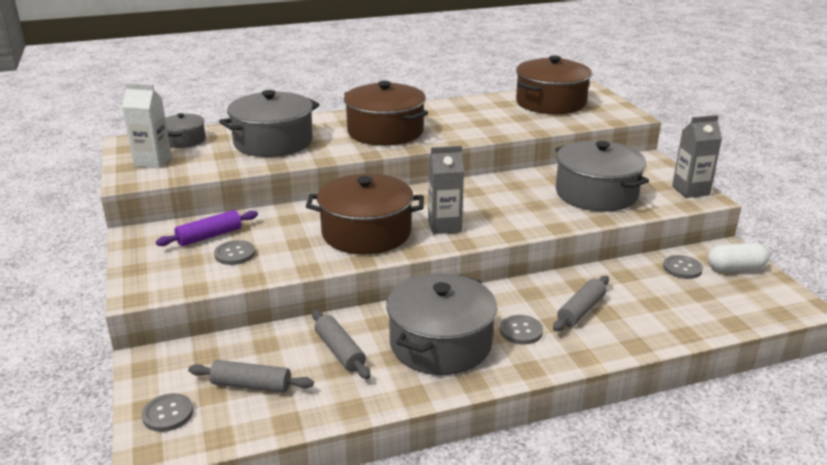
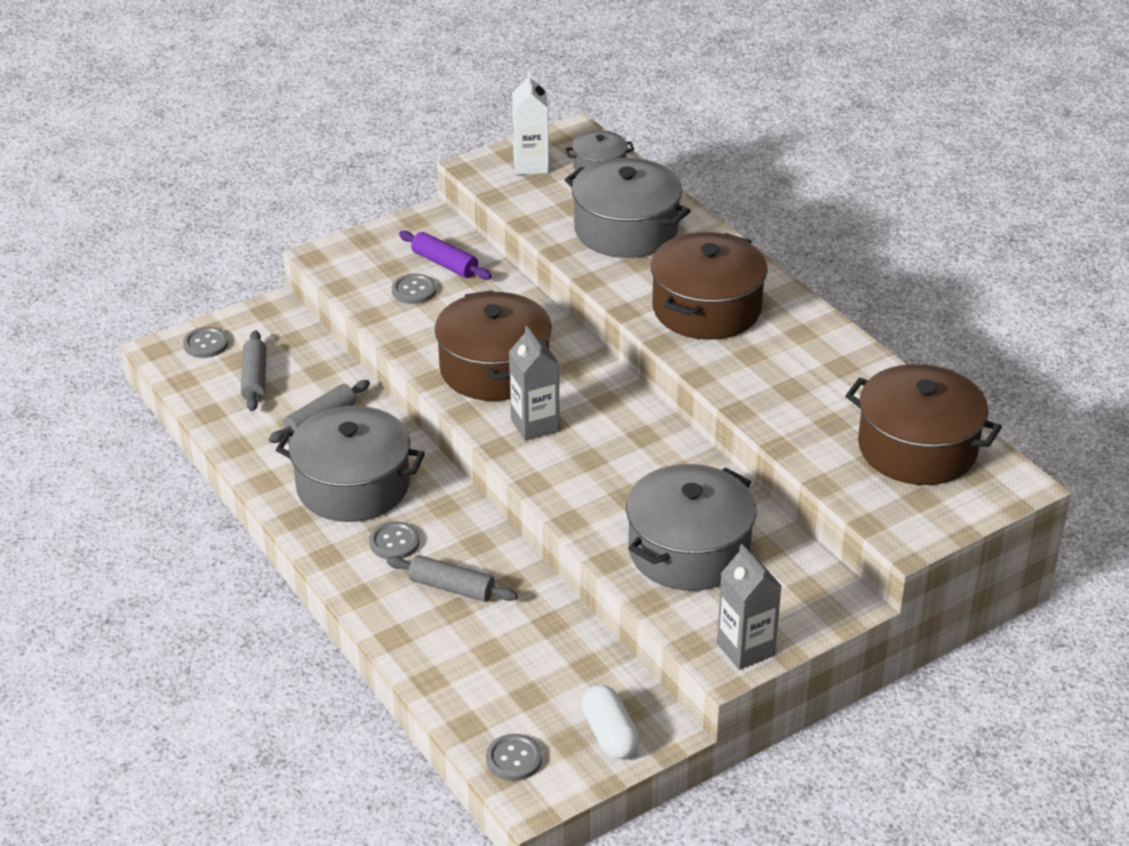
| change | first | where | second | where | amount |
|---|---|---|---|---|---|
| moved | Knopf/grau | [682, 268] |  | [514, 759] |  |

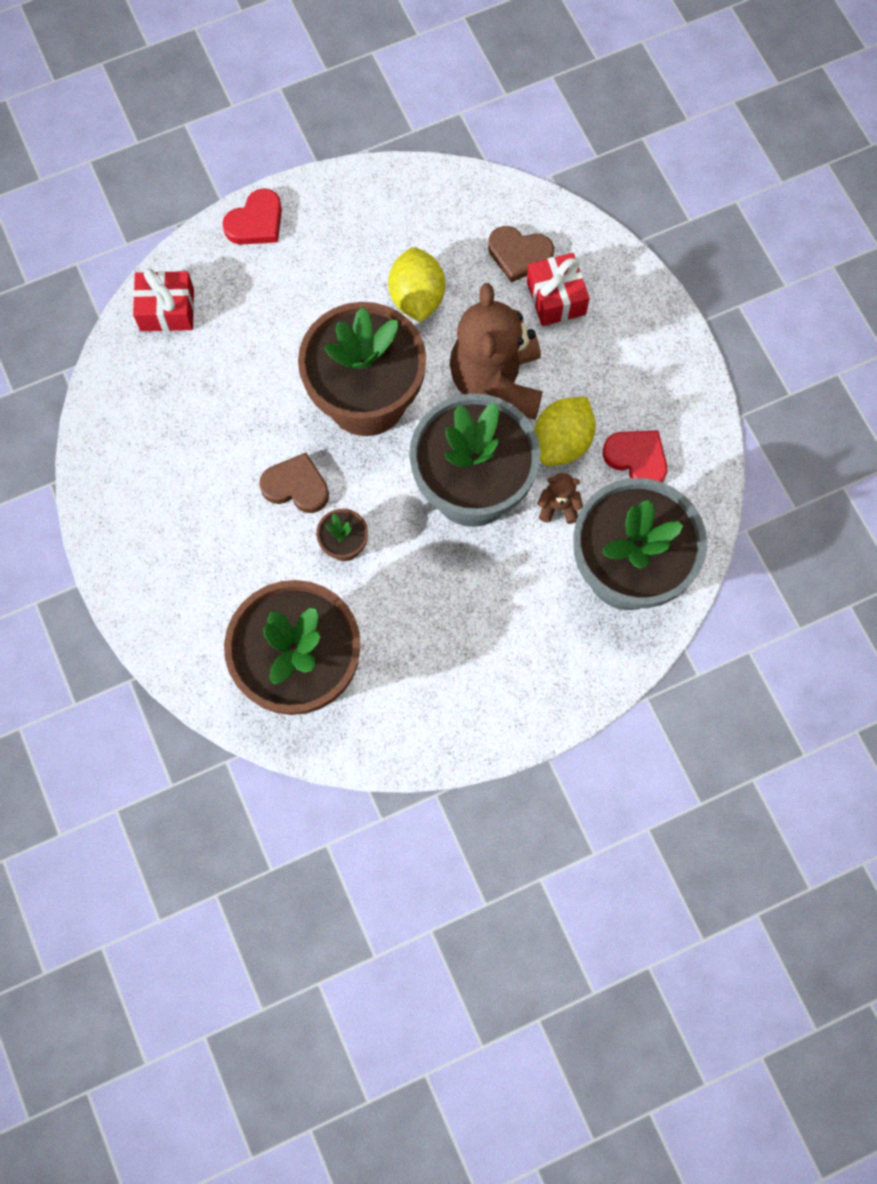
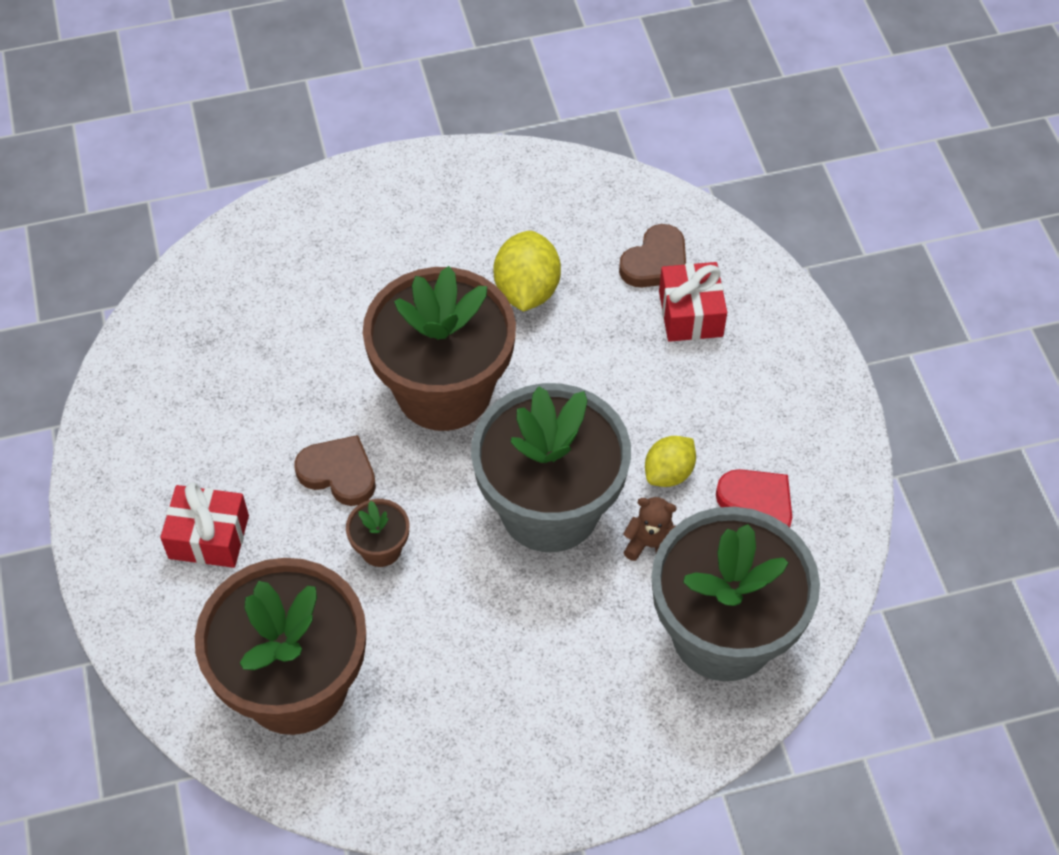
| change | first | where | second | where | amount |
|---|---|---|---|---|---|
| removed | Herz/rot | [256, 222] |  |  |  |
| removed | Teddybär/braun | [497, 382] |  |  |  |
| moved | Geschenk/rot | [167, 309] |  | [209, 537] |  |
| turned | Herz/braun | [519, 255] |  | [656, 262] | 75 degrees counterclockwise |
| resized | Zitrone/gelb | [562, 442] |  | [669, 473] | x0.66 |

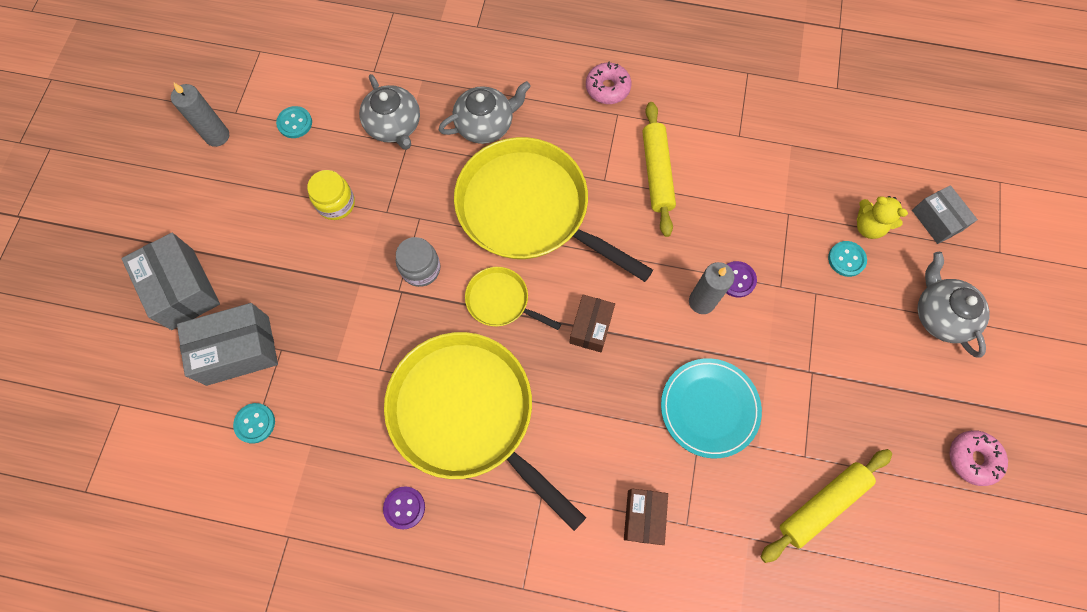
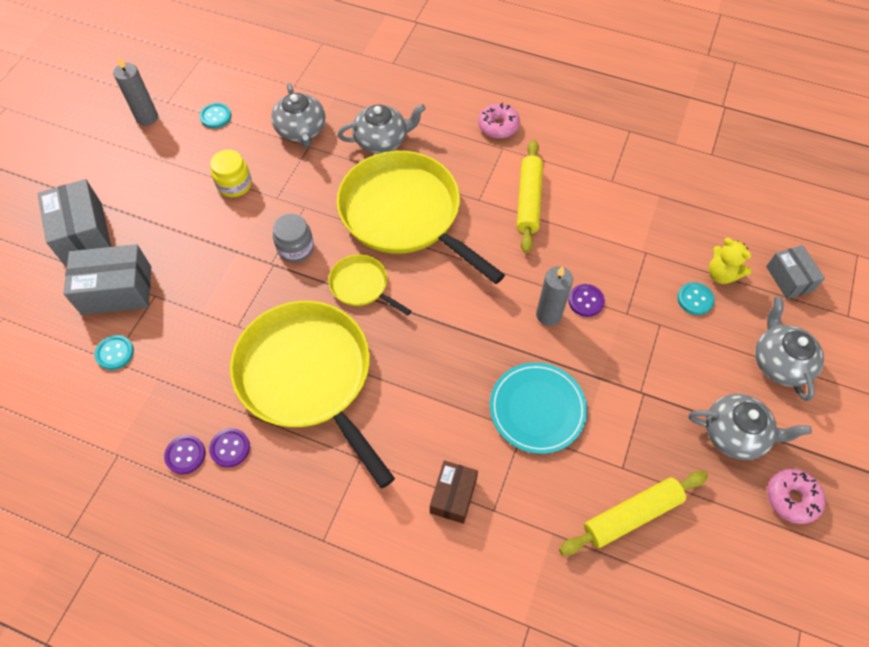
| change | first | where | second | where | amount |
|---|---|---|---|---|---|
| removed | Schachtel/braun | [591, 327] |  |  |  |
| added |  |  | Knopf/lila | [185, 455] |  |
| added |  |  | Teekanne/grau | [735, 434] |  |

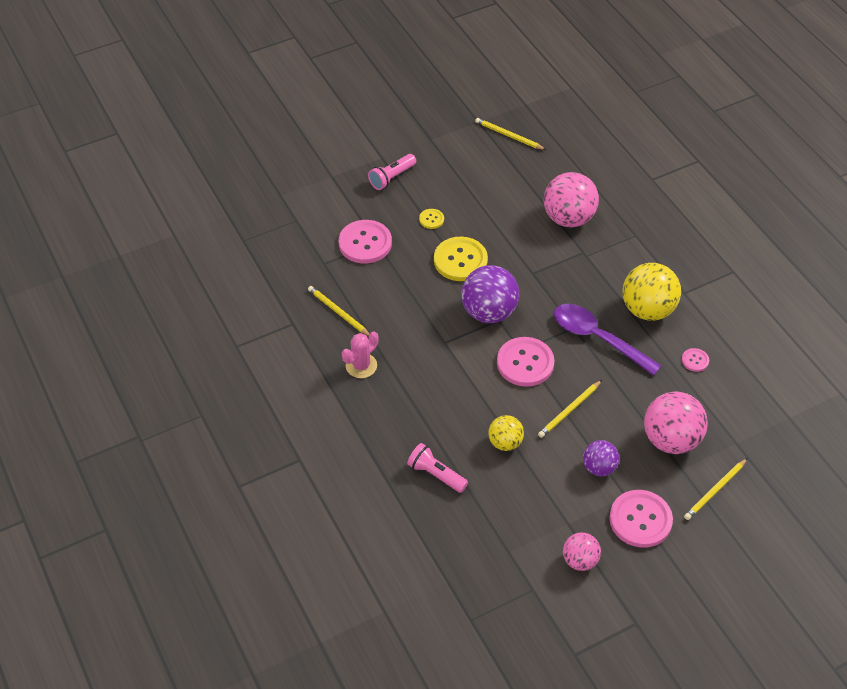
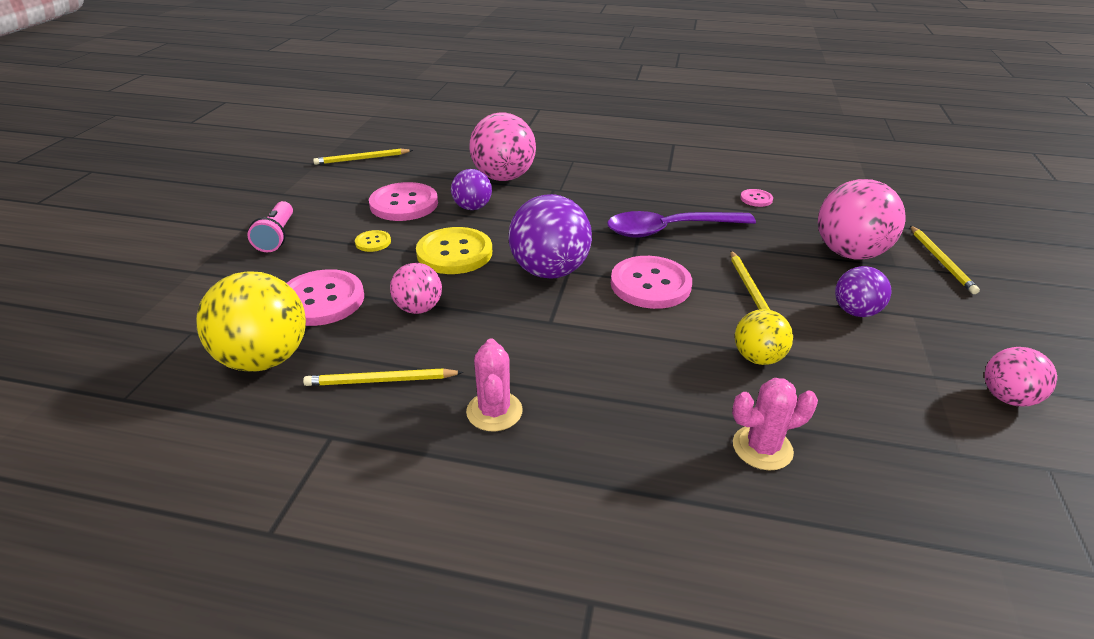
| change | first | where | second | where | amount |
|---|---|---|---|---|---|
| added |  |  | Ball/rosa | [418, 308] |  |
| added |  |  | Ball/lila | [472, 207] |  |
| moved | Knopf/rosa | [640, 520] |  | [404, 204] |  |
| moved | Ball/gelb | [647, 309] |  | [264, 359] |  |
| replaced | Taschenlampe/rosa | [436, 474] | Kaktus/rosa | [762, 448] |  |

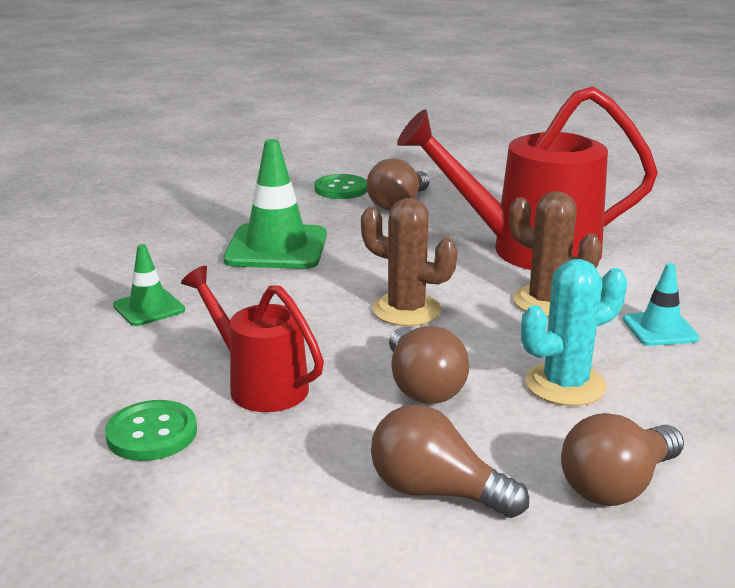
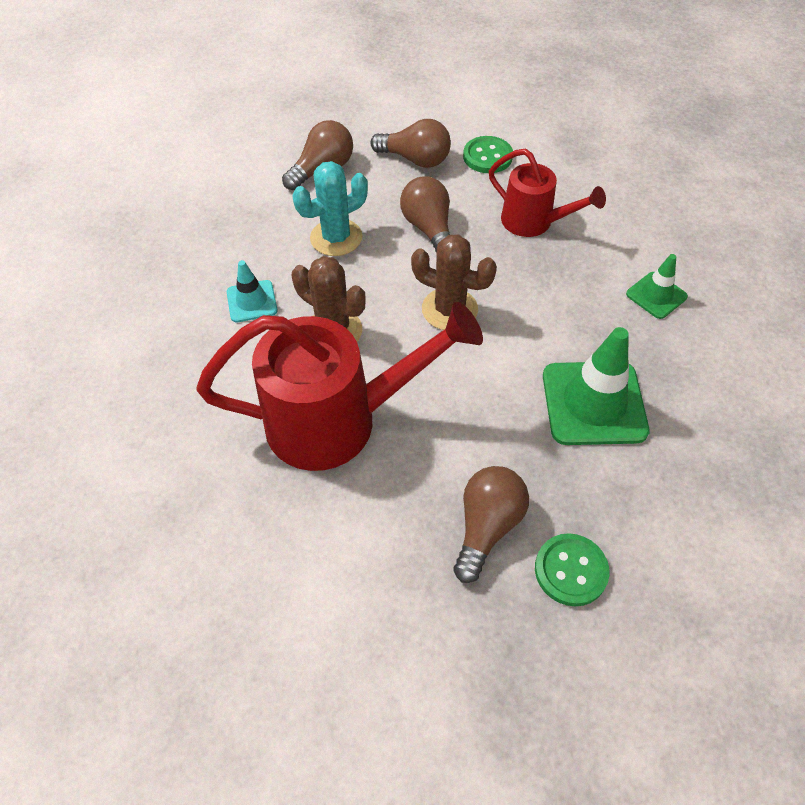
| change | first | where | second | where | amount |
|---|---|---|---|---|---|
| moved | Knopf/grün | [152, 433] |  | [487, 156] |  |

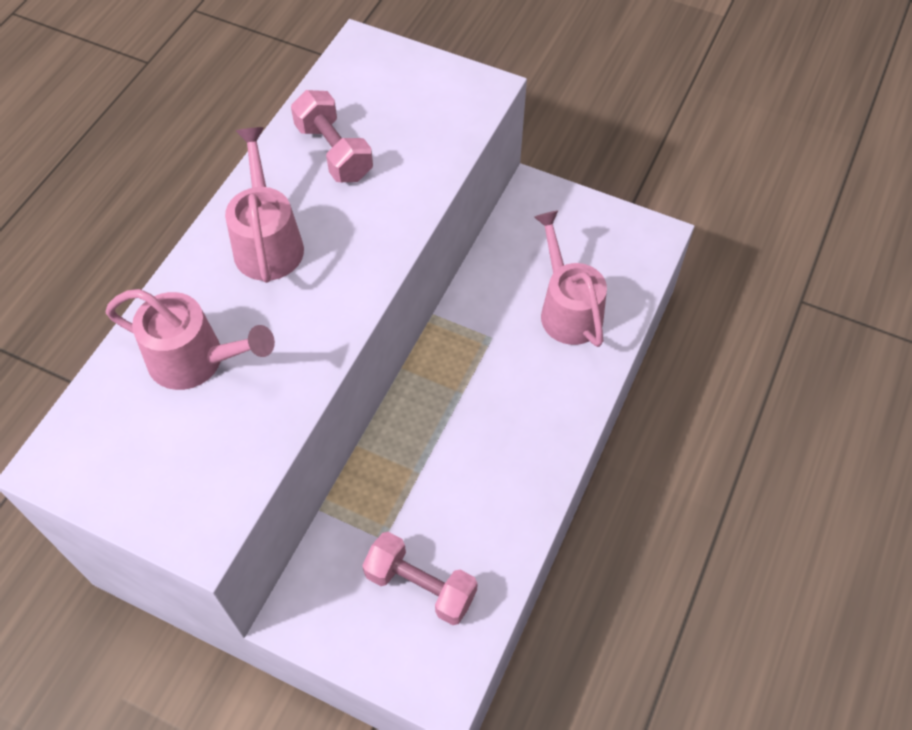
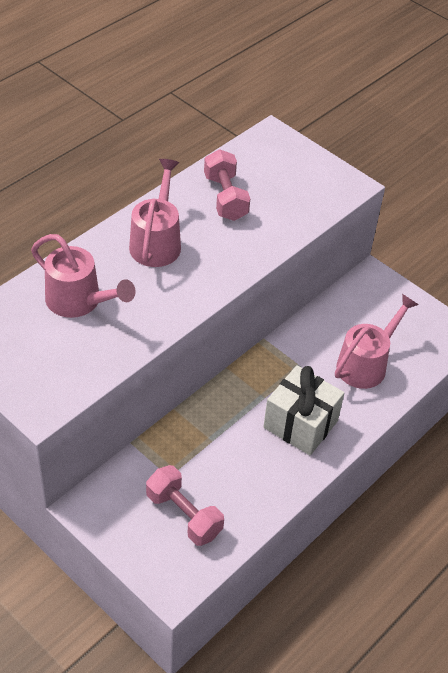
| change | first | where | second | where | amount |
|---|---|---|---|---|---|
| added |  |  | Geschenk/weiß | [300, 424] |  |
| turned | Gießkanne/rosa | [567, 308] |  | [366, 363] | 45 degrees clockwise |

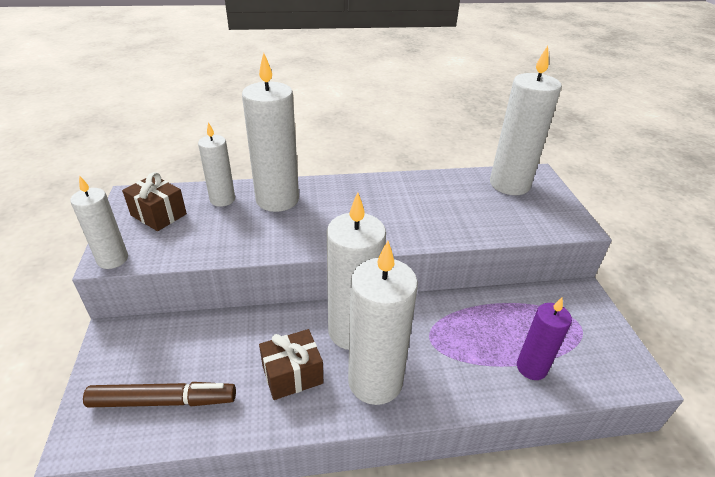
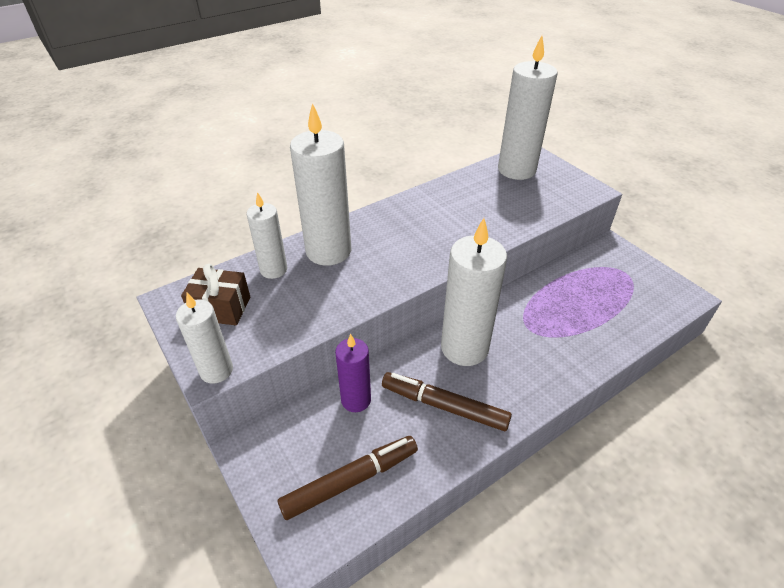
| change | first | where | second | where | amount |
|---|---|---|---|---|---|
| removed | Kerze/weiß | [375, 381] |  |  |  |
| moved | Kerze/lila | [531, 367] |  | [356, 400] |  |
| replaced | Geschenk/braun | [292, 375] | Filzstift/braun | [444, 406] |  |

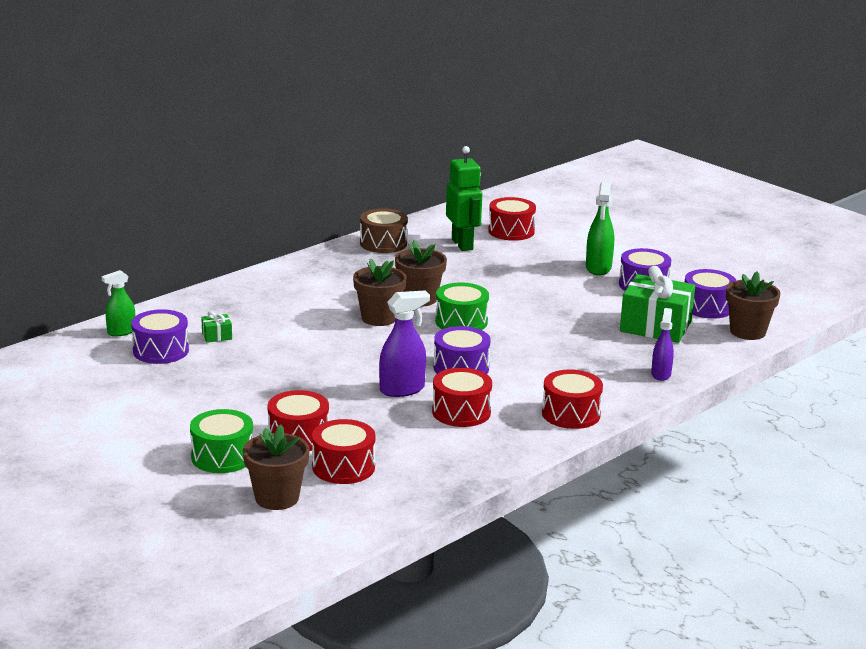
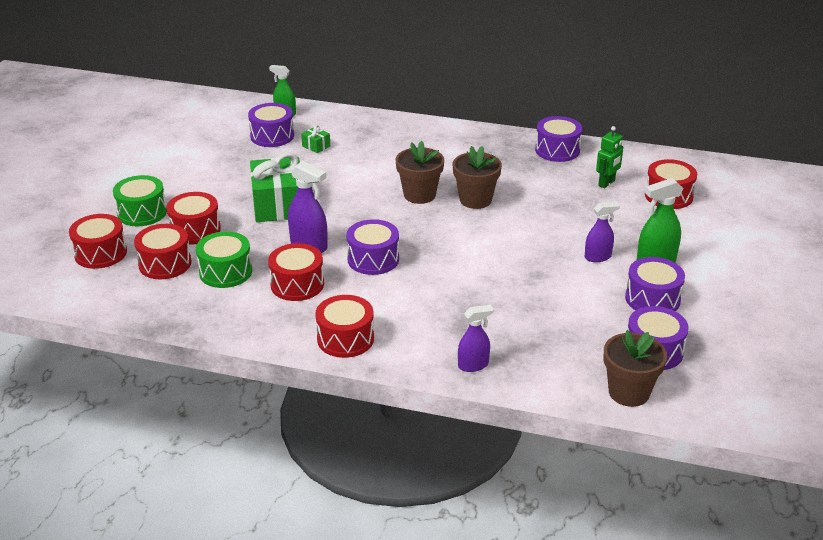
| change | first | where | second | where | amount |
|---|---|---|---|---|---|
| added |  |  | Sprühflasche/lila | [598, 257] |  |
| moved | Trommel/grün | [461, 322] |  | [225, 272] |  |
| moved | Geschenk/grün | [655, 326] |  | [278, 205] |  |
| replaced | Blumentopf/braun | [277, 498] | Trommel/rot | [100, 253] |  |
| recoloured | Trommel/braun | [383, 243] | Trommel/lila | [557, 150] |  |
| resized | Roboter/grün | [462, 244] |  | [607, 183] | x0.63 |

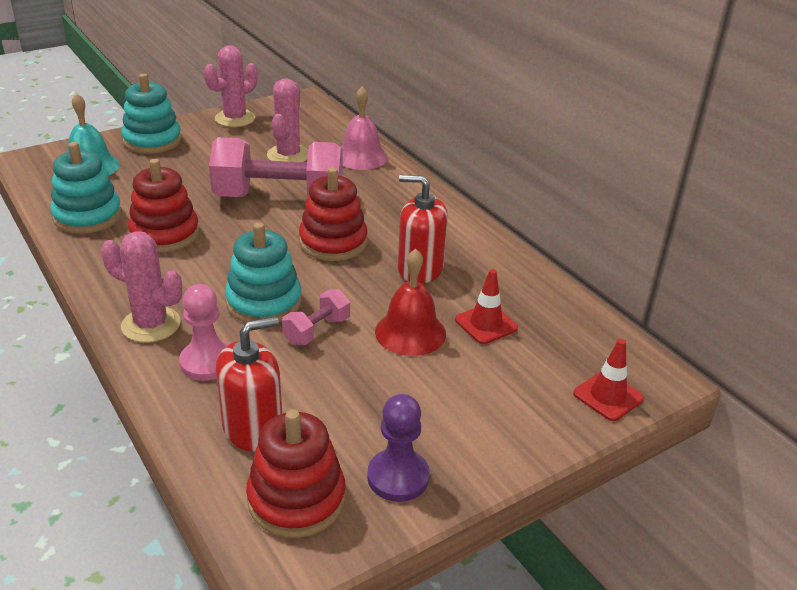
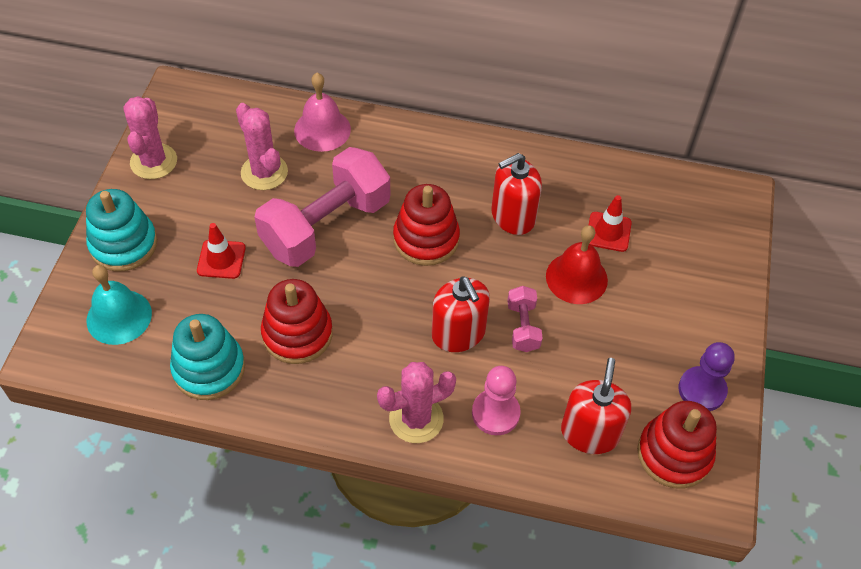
| change | first | where | second | where | amount |
|---|---|---|---|---|---|
| moved | Leitkegel/rot | [608, 396] |  | [221, 259] |  |
| replaced | Stapelspielzeug/türkis | [264, 302] | Seifenspender/rot | [458, 333] |  |

